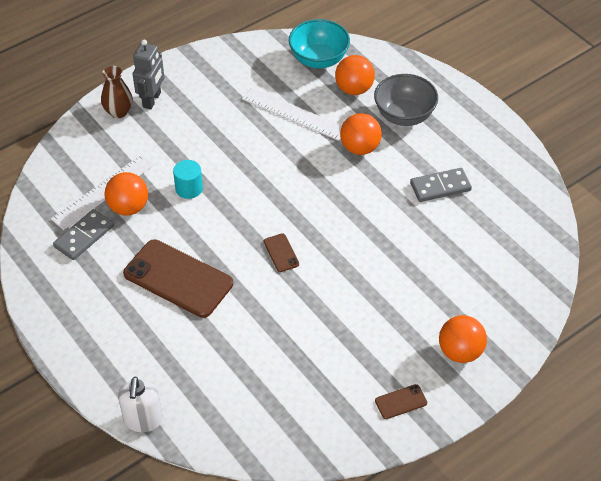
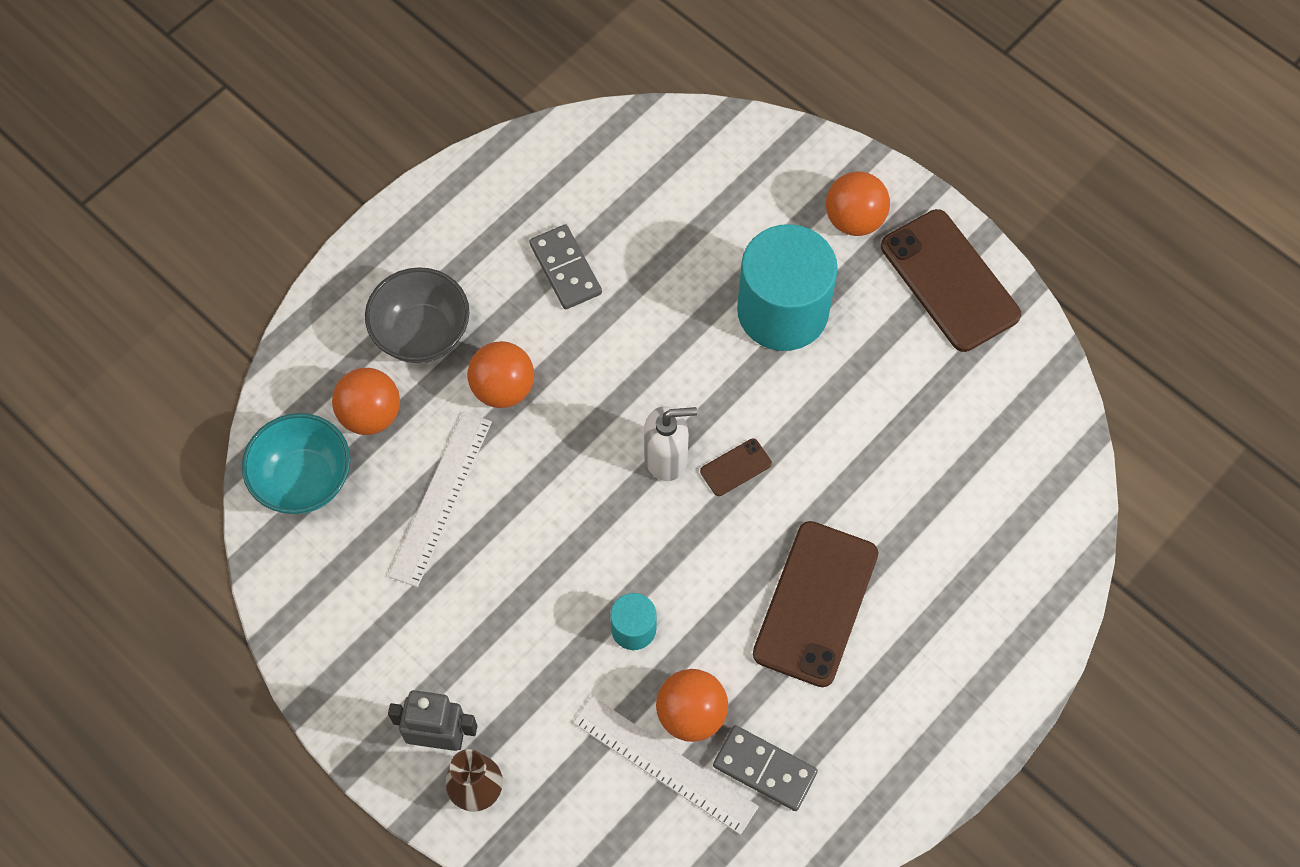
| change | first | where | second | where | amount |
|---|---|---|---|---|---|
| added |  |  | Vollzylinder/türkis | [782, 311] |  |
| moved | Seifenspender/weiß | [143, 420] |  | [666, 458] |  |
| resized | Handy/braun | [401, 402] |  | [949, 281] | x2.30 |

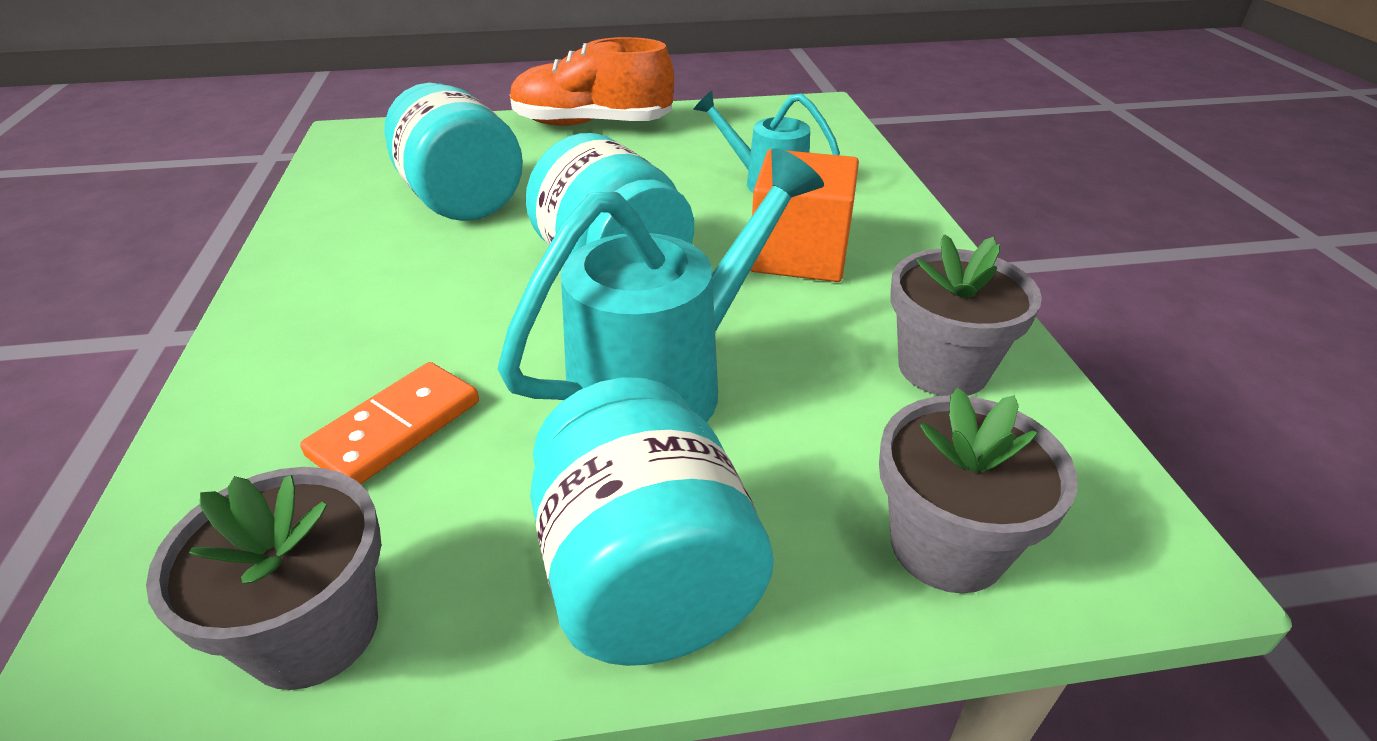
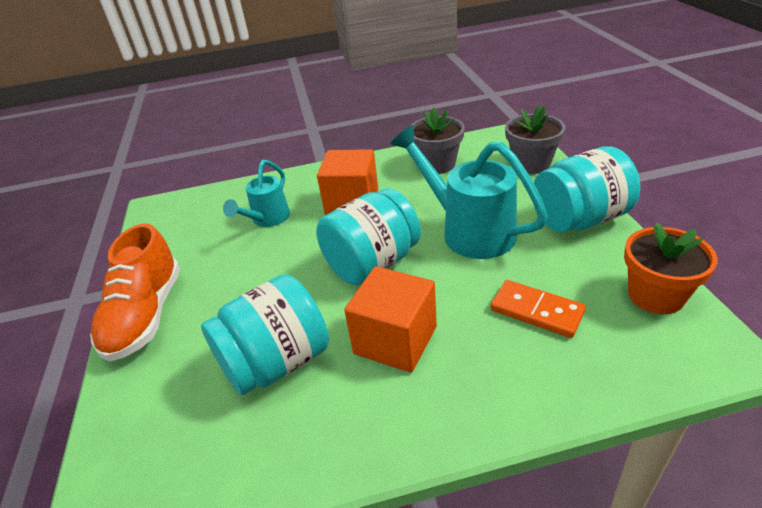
| change | first | where | second | where | amount |
|---|---|---|---|---|---|
| added |  |  | Kubus/orange | [395, 340] |  |
| recoloured | Blumentopf/grau | [313, 631] | Blumentopf/orange | [655, 295] |  |

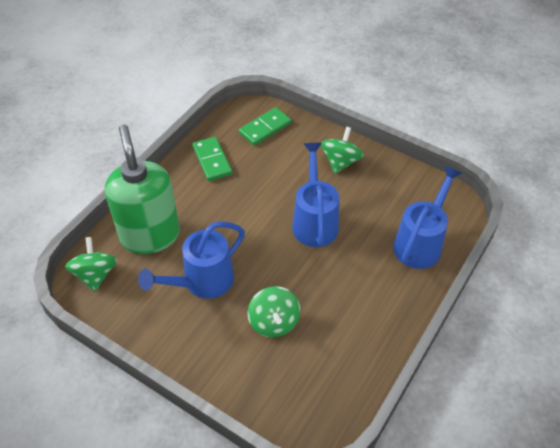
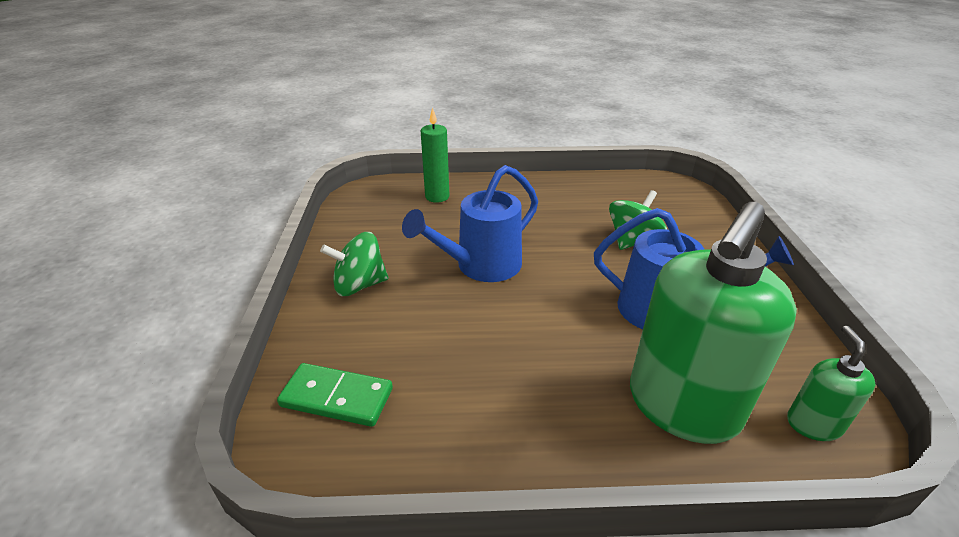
| change | first | where | second | where | amount |
|---|---|---|---|---|---|
| removed | Dominostein/grün | [212, 160] |  |  |  |
| replaced | Kreisel/grün | [95, 274] | Seifenspender/grün | [813, 424] |  |
| replaced | Gießkanne/blau | [421, 242] | Kerze/grün | [437, 197] |  |

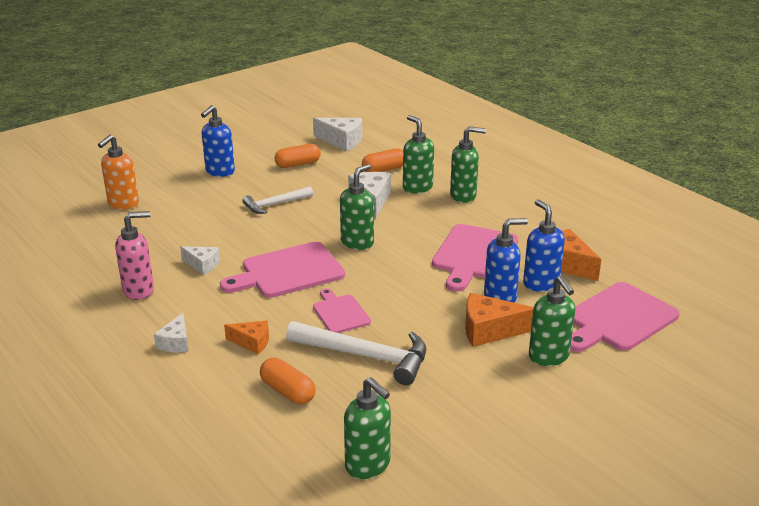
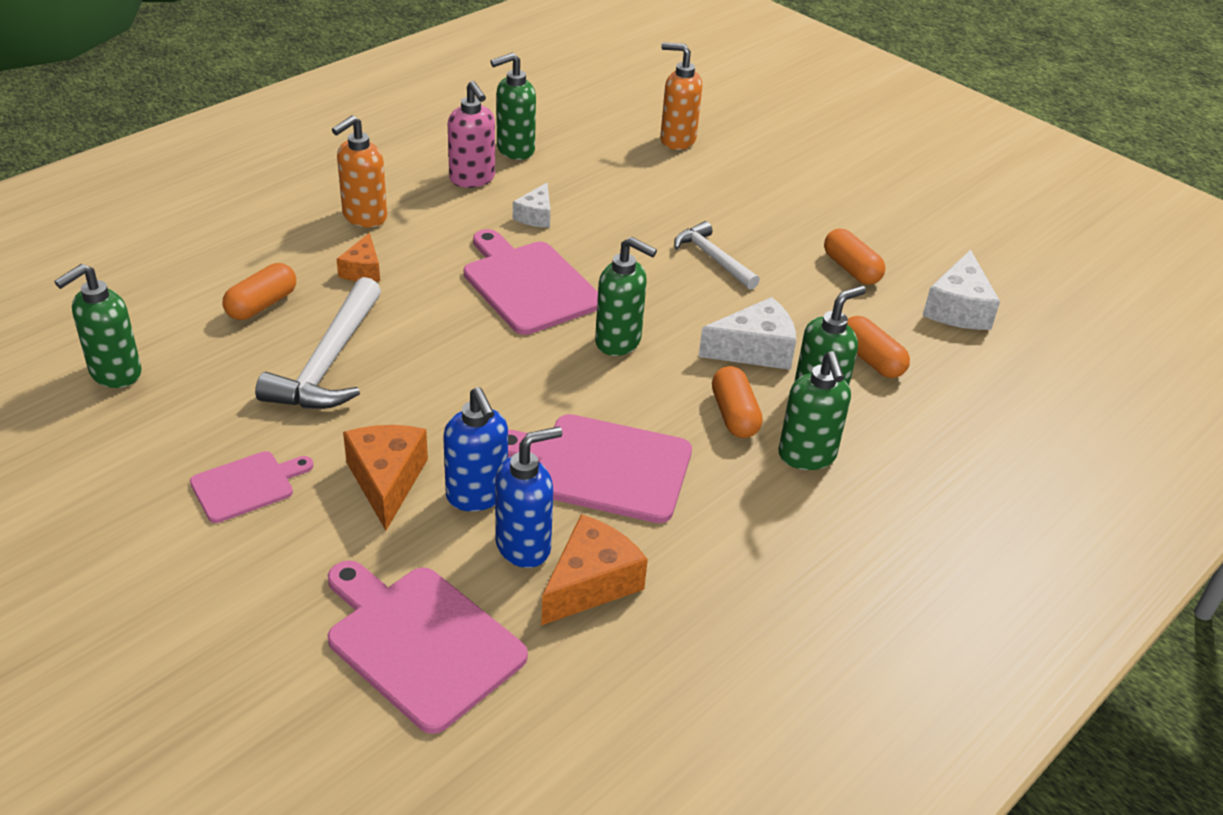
| change | first | where | second | where | amount |
|---|---|---|---|---|---|
| removed | Seifenspender/blau | [219, 172] |  |  |  |
| added |  |  | Kapsel/orange | [734, 415] |  |
| moved | Schneidebrett/rosa | [340, 313] |  | [247, 486] |  |
| moved | Seifenspender/grün | [549, 357] |  | [514, 150] |  |
| replaced | Käse/weiß | [176, 342] | Seifenspender/orange | [364, 217] |  |

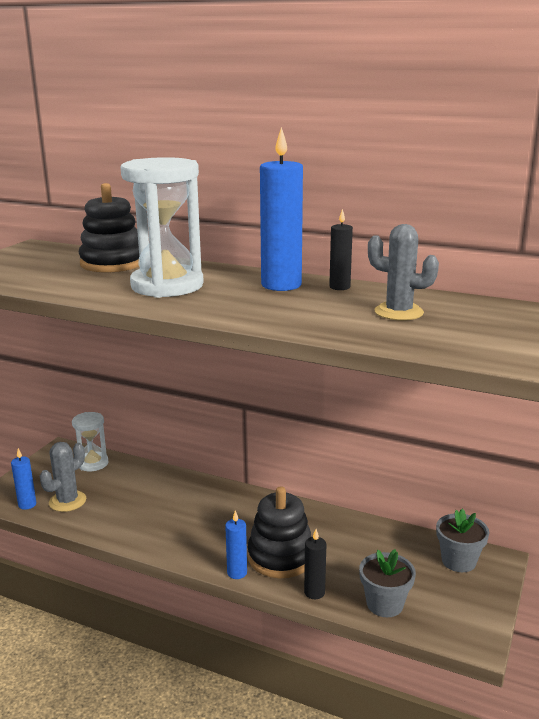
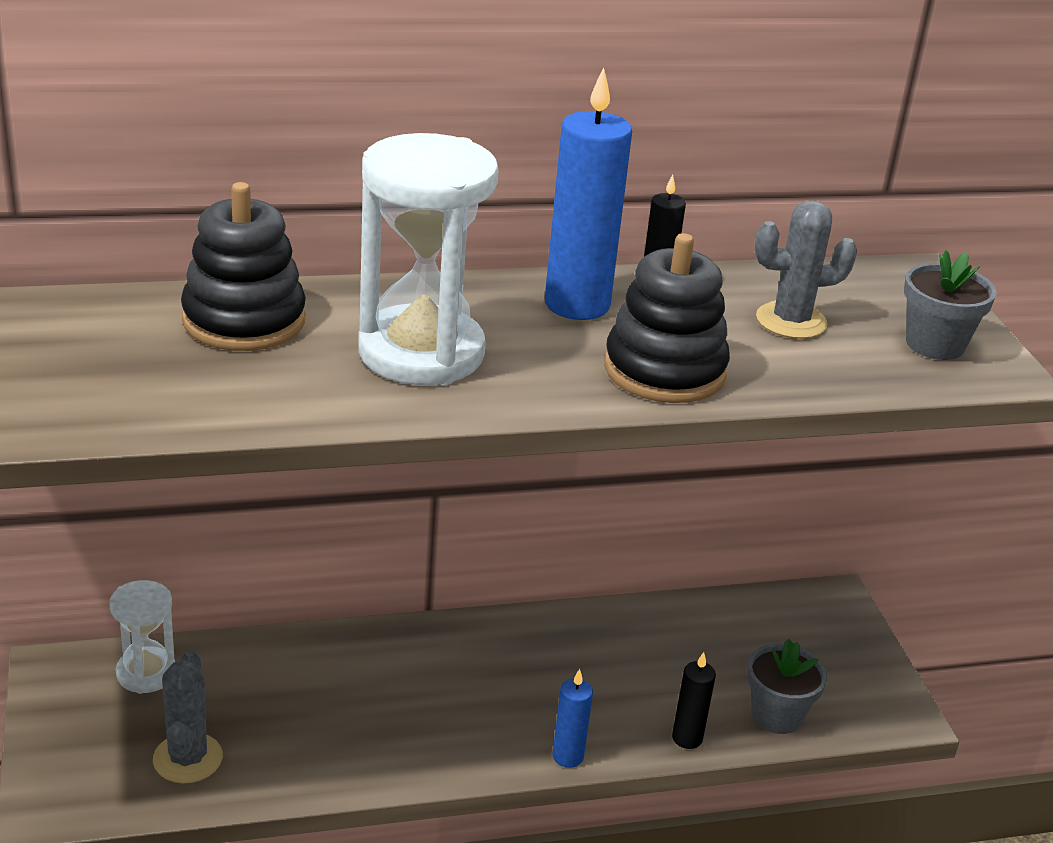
| change | first | where | second | where | amount |
|---|---|---|---|---|---|
| removed | Kerze/blau | [27, 504] |  |  |  |
| moved | Stapelspielzeug/schwarz | [280, 557] |  | [664, 370] |  |
| moved | Blumentopf/grau | [458, 561] |  | [935, 344] |  |

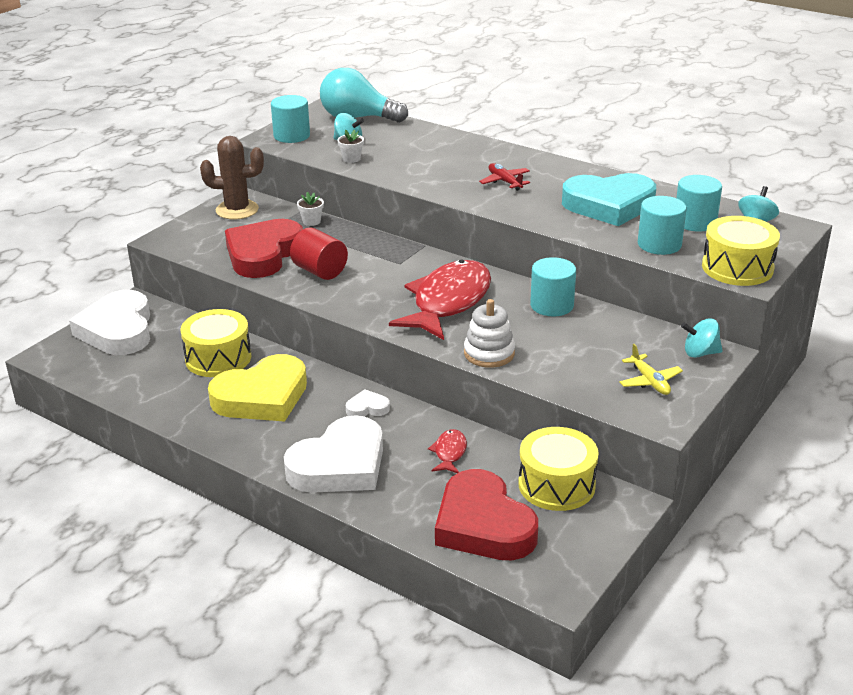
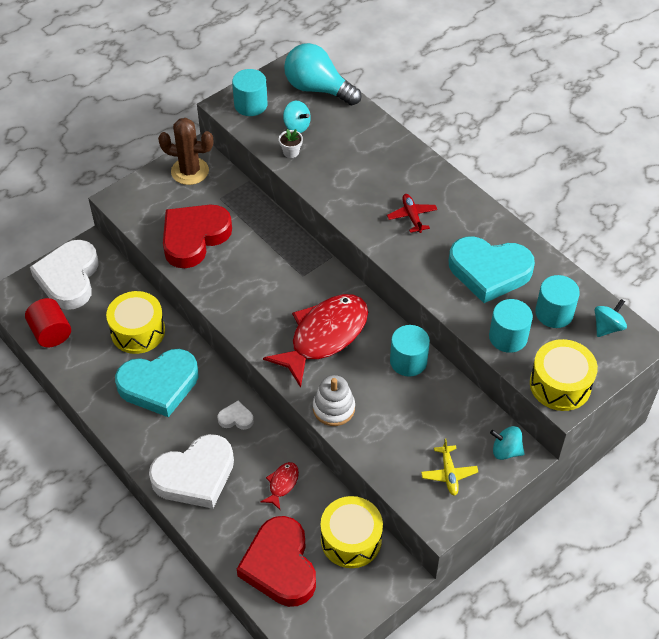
| change | first | where | second | where | amount |
|---|---|---|---|---|---|
| removed | Blumentopf/weiß | [311, 221] |  |  |  |
| moved | Vollzylinder/rot | [320, 271] |  | [51, 333] |  |
| recoloured | Herz/gelb | [262, 397] | Herz/türkis | [159, 385] |  |

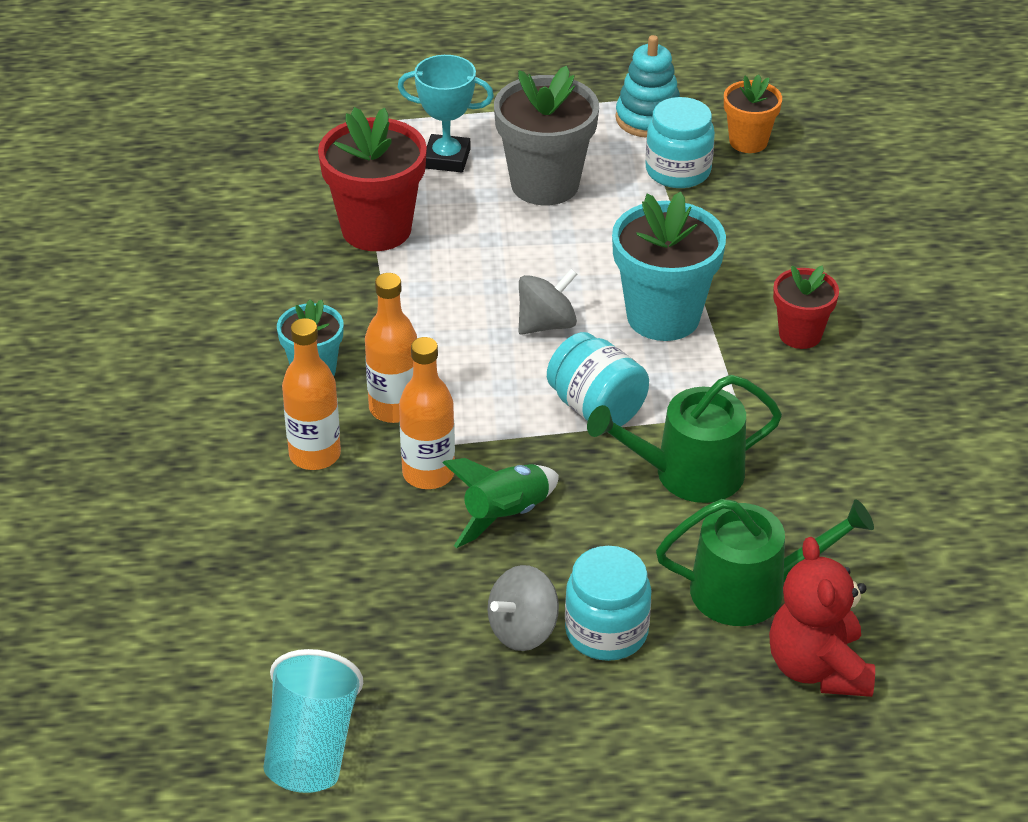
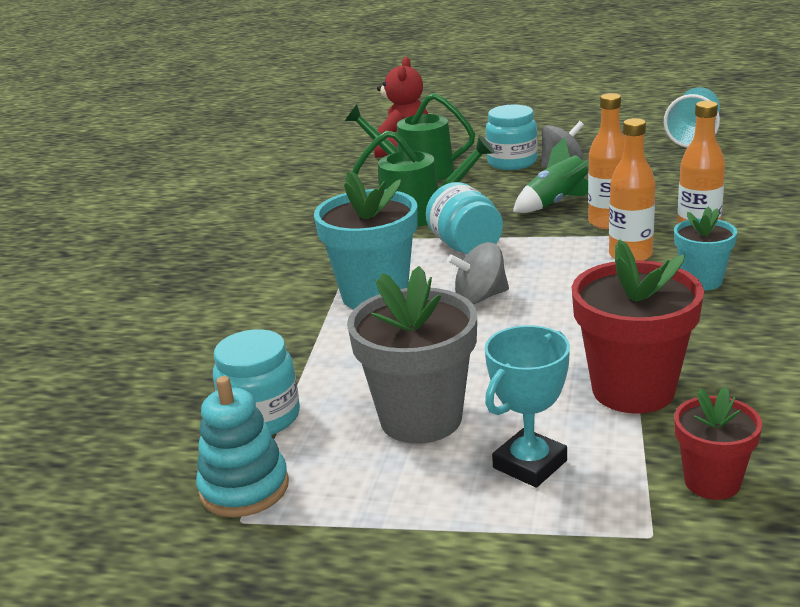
| change | first | where | second | where | amount |
|---|---|---|---|---|---|
| removed | Blumentopf/orange | [748, 141] |  |  |  |
| moved | Blumentopf/rot | [800, 334] |  | [712, 482] |  |
| turned | Pokal/türkis | [447, 159] |  | [530, 464] | 75 degrees counterclockwise |

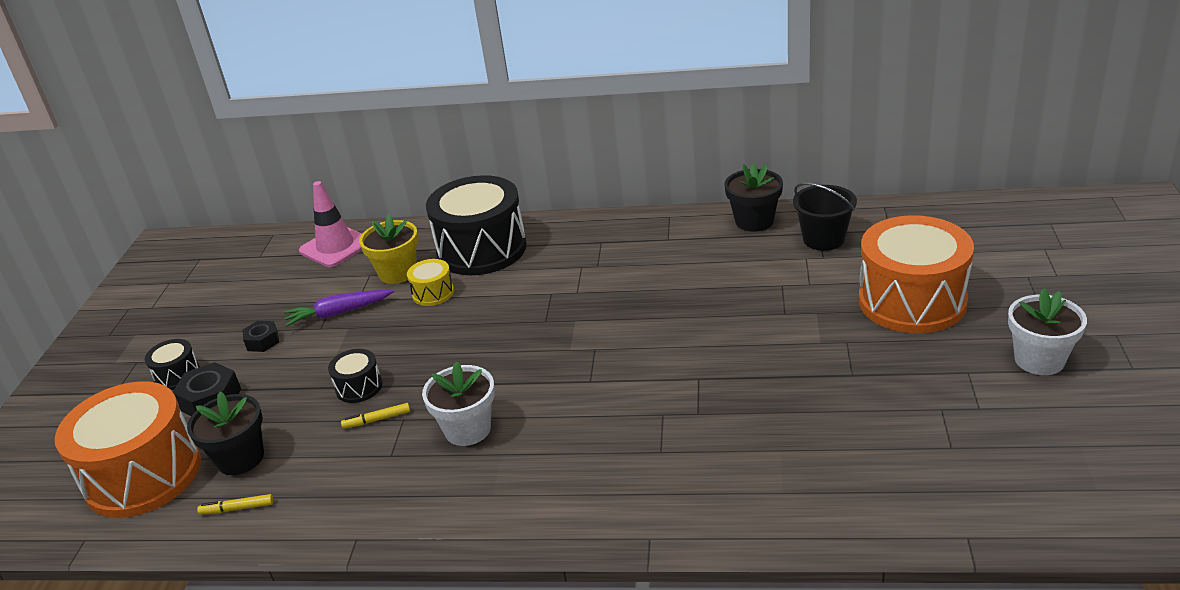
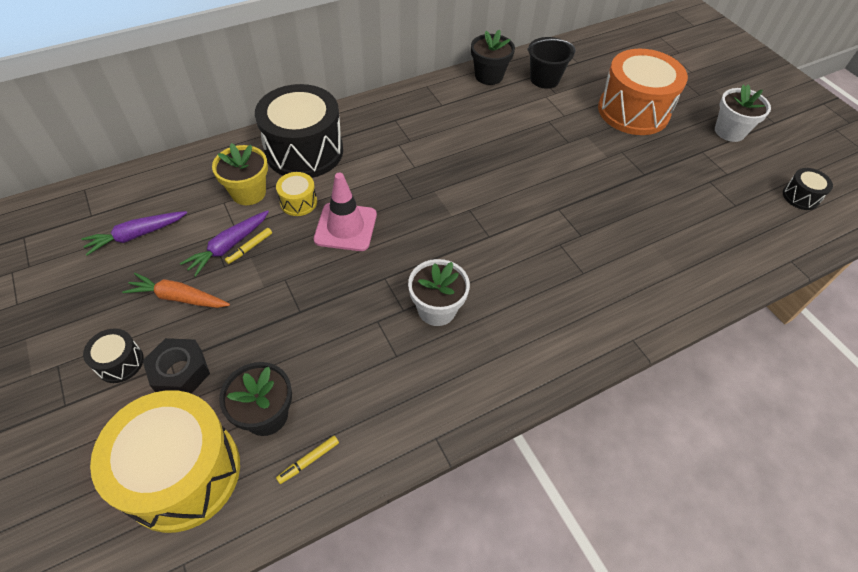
| change | first | where | second | where | amount |
|---|---|---|---|---|---|
| added |  |  | Karotte/lila | [136, 235] |  |
| moved | Leitkegel/rosa | [335, 247] |  | [345, 227] |  |
| moved | Trommel/schwarz | [359, 387] |  | [800, 197] |  |
| moved | Filzstift/gelb | [377, 419] |  | [249, 248] |  |
| replaced | Sechskantmutter/schwarz | [262, 341] | Karotte/orange | [178, 297] |  |
| recoloured | Trommel/orange | [143, 475] | Trommel/gelb | [182, 473] |  |

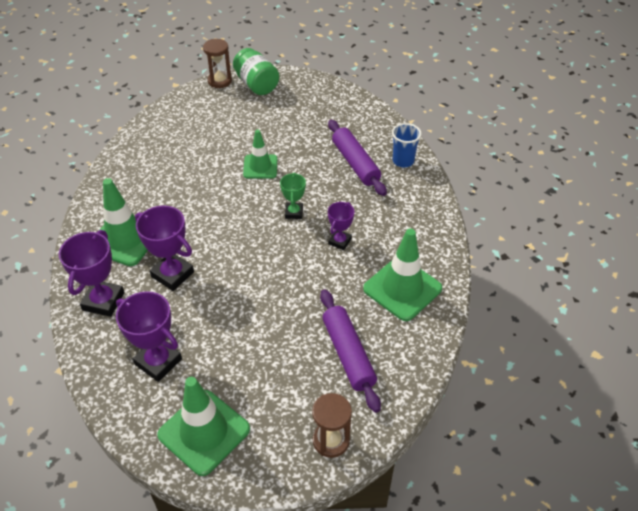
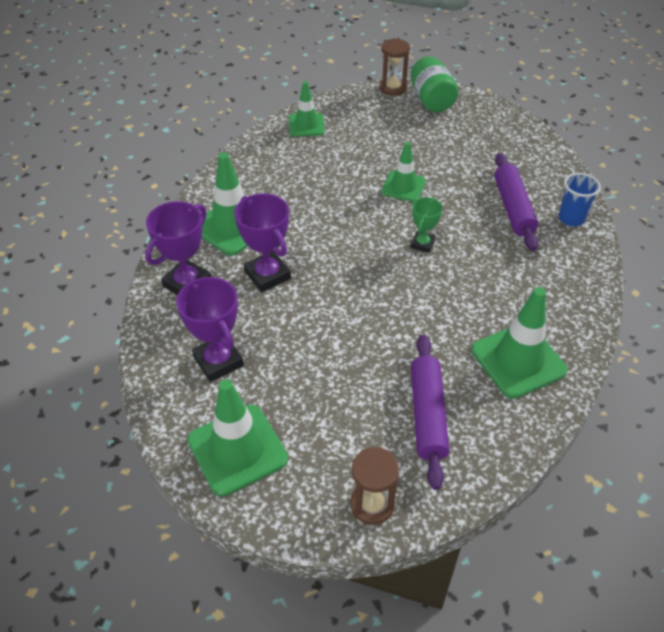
| change | first | where | second | where | amount |
|---|---|---|---|---|---|
| removed | Pokal/lila | [340, 241] |  |  |  |
| added |  |  | Leitkegel/grün | [306, 125] |  |

